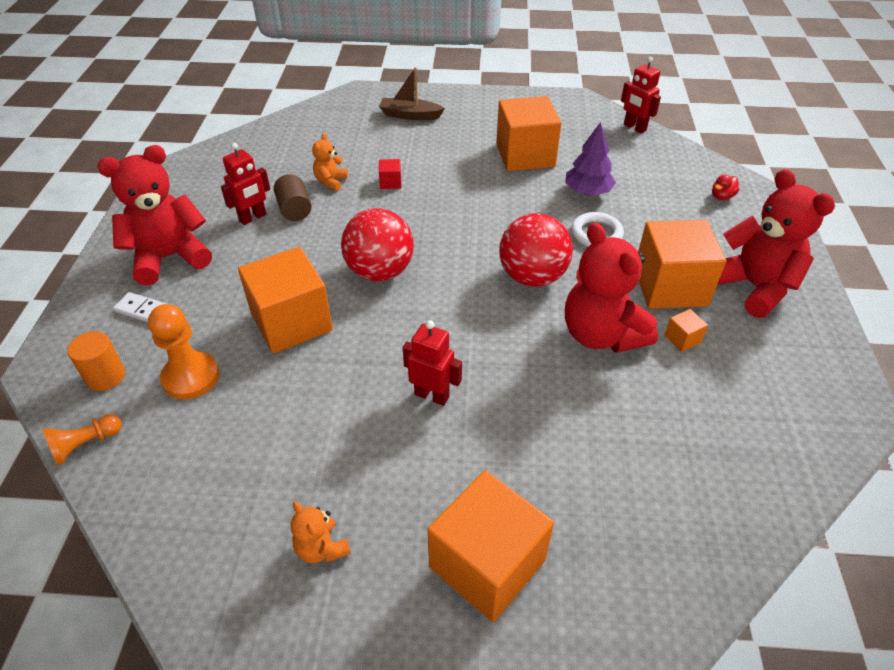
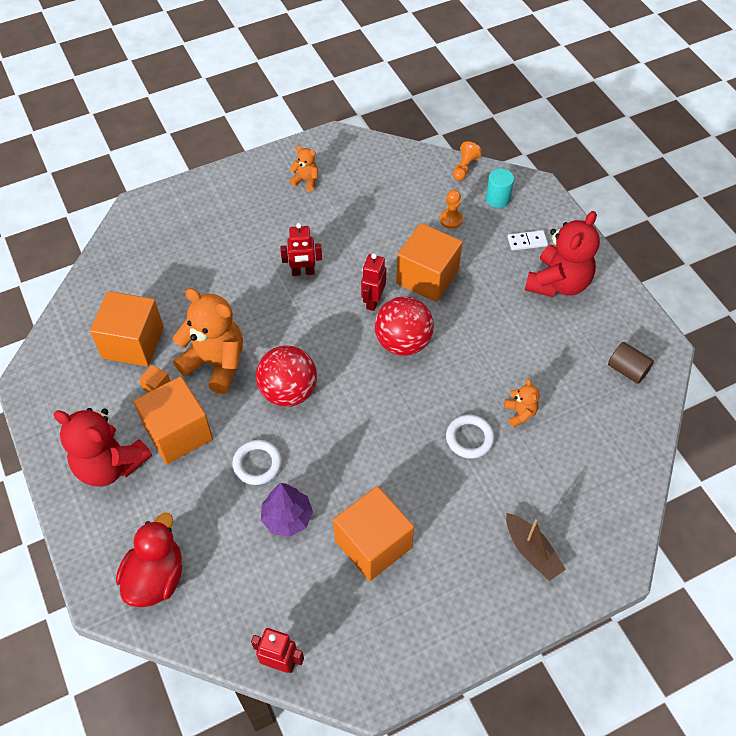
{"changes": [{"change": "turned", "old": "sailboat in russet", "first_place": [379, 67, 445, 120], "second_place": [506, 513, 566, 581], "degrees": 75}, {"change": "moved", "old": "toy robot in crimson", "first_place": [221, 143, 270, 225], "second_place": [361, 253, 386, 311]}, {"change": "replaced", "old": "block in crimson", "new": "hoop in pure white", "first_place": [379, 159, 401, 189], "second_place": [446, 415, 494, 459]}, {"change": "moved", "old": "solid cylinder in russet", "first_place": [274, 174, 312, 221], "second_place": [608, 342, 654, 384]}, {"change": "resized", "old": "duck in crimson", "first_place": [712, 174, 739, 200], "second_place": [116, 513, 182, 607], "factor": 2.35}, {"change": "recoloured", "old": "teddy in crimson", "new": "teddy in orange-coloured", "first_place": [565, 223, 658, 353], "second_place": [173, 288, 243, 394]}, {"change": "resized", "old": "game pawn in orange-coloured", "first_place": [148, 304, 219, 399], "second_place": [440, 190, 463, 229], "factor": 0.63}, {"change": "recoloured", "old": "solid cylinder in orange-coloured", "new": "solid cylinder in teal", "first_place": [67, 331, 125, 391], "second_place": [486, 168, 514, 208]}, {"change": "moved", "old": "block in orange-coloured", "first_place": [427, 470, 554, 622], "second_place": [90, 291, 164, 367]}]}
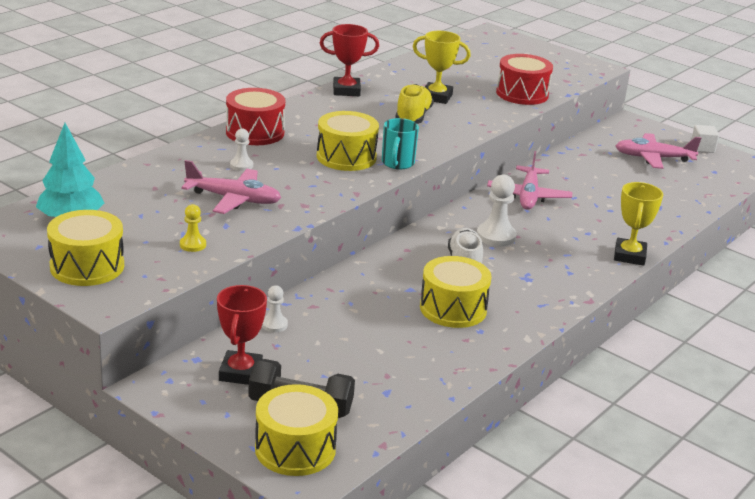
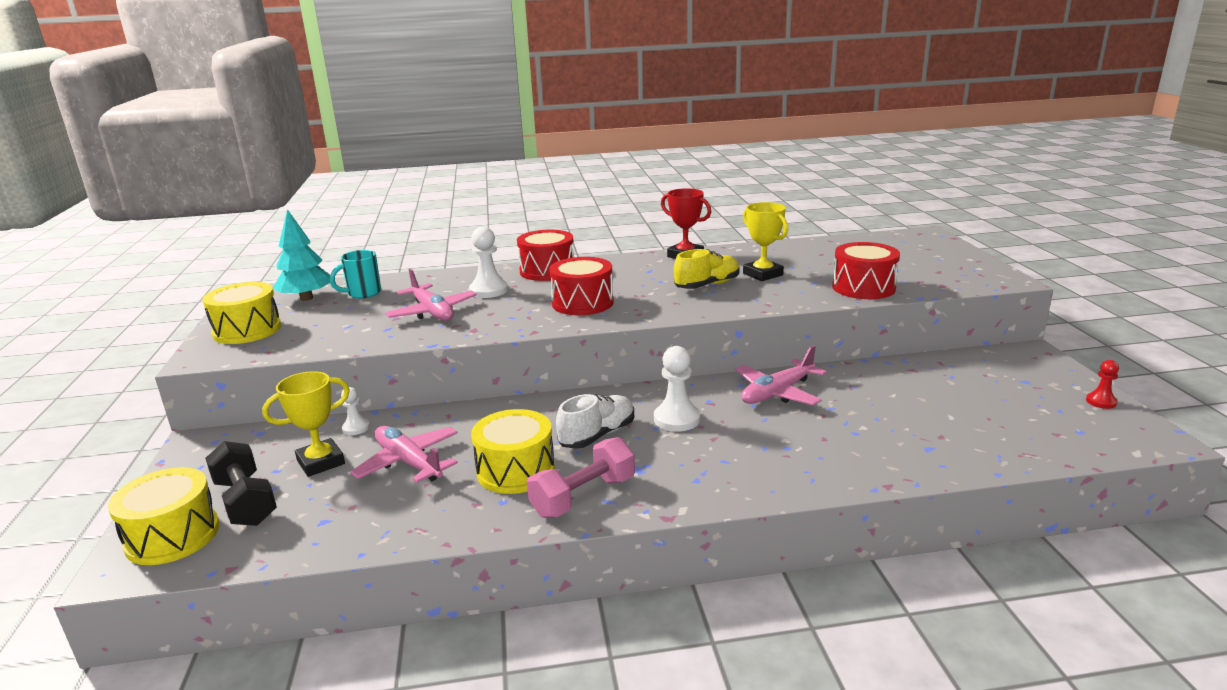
{"changes": [{"change": "recoloured", "old": "snare drum in golden", "new": "snare drum in crimson", "first_place": [317, 111, 379, 171], "second_place": [549, 257, 614, 315]}, {"change": "moved", "old": "tea mug in teal", "first_place": [382, 118, 419, 169], "second_place": [330, 250, 381, 298]}, {"change": "replaced", "old": "block in pure white", "new": "game pawn in crimson", "first_place": [691, 125, 719, 153], "second_place": [1086, 360, 1119, 409]}, {"change": "resized", "old": "game pawn in pure white", "first_place": [230, 129, 253, 171], "second_place": [469, 227, 508, 298], "factor": 1.73}, {"change": "moved", "old": "aeroplane in pink", "first_place": [615, 133, 701, 169], "second_place": [350, 426, 458, 483]}, {"change": "moved", "old": "prize cup in golden", "first_place": [614, 182, 663, 266], "second_place": [262, 371, 350, 477]}, {"change": "removed", "old": "game pawn in golden", "first_place": [180, 204, 206, 252]}, {"change": "removed", "old": "prize cup in crimson", "first_place": [217, 285, 267, 385]}, {"change": "added", "new": "free weight in pink", "second_place": [527, 437, 635, 518]}]}
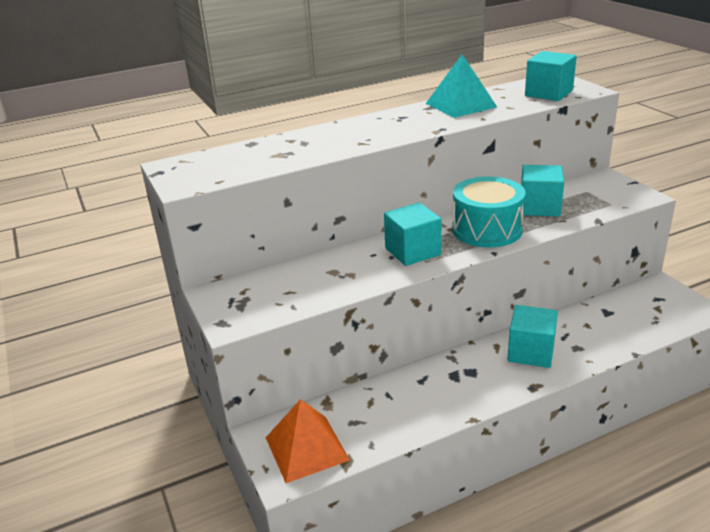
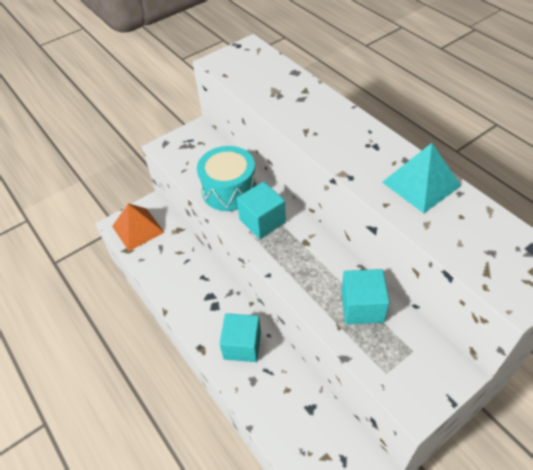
{"changes": [{"change": "removed", "old": "block in teal", "first_place": [525, 51, 577, 101]}, {"change": "moved", "old": "snare drum in teal", "first_place": [452, 176, 526, 247], "second_place": [197, 146, 257, 211]}]}
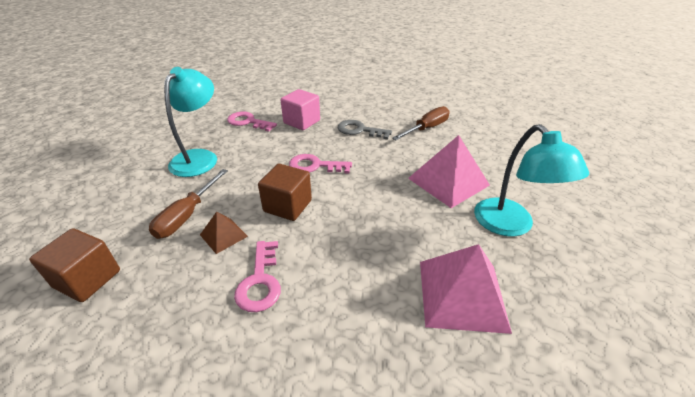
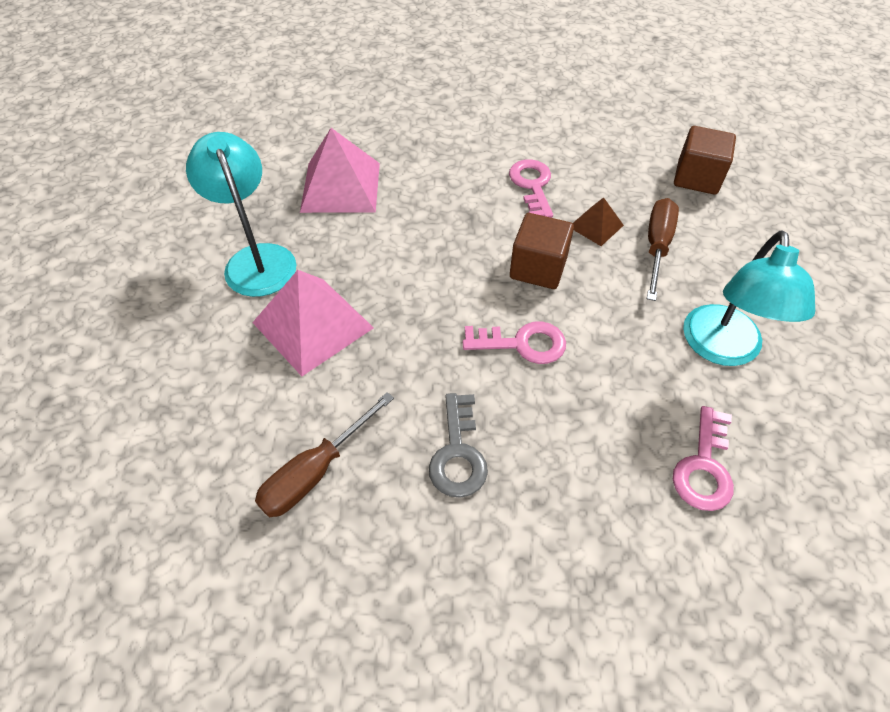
{"changes": [{"change": "removed", "old": "block in pink", "first_place": [281, 89, 320, 130]}, {"change": "turned", "old": "key in pink", "first_place": [227, 112, 277, 132], "second_place": [673, 406, 734, 511], "degrees": 90}, {"change": "turned", "old": "key in gray", "first_place": [338, 120, 392, 139], "second_place": [429, 393, 488, 498], "degrees": 75}]}
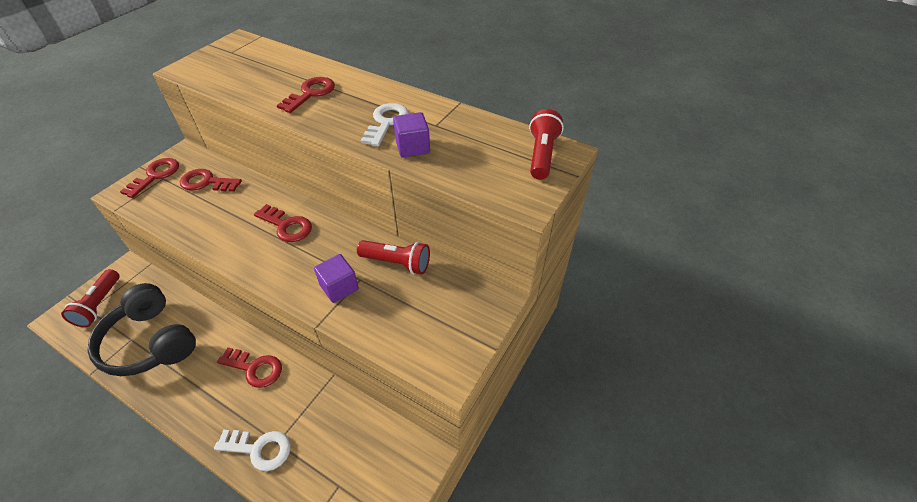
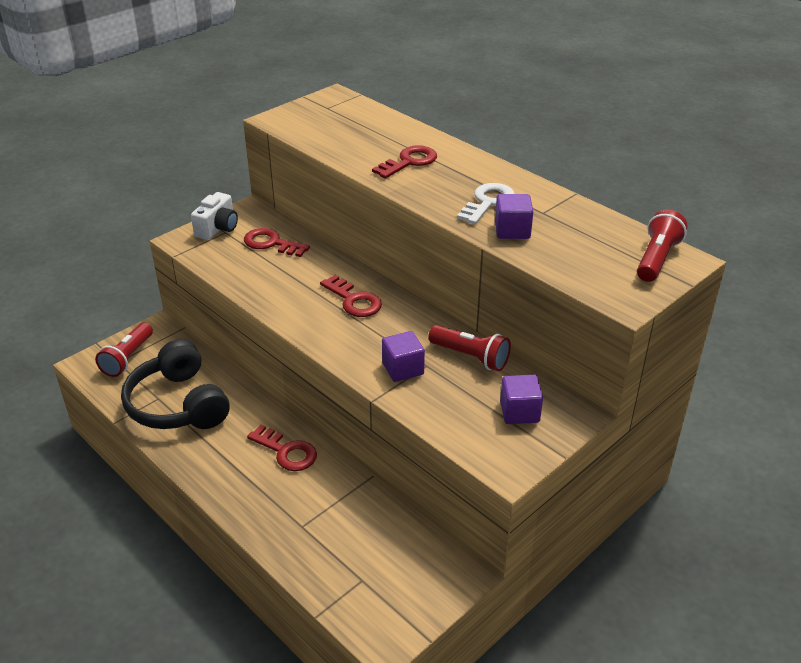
{"changes": [{"change": "replaced", "old": "key in crimson", "new": "camera in pure white", "first_place": [120, 158, 179, 198], "second_place": [191, 192, 238, 240]}, {"change": "removed", "old": "key in pure white", "first_place": [214, 430, 291, 471]}, {"change": "added", "new": "block in purple", "second_place": [500, 375, 543, 424]}]}
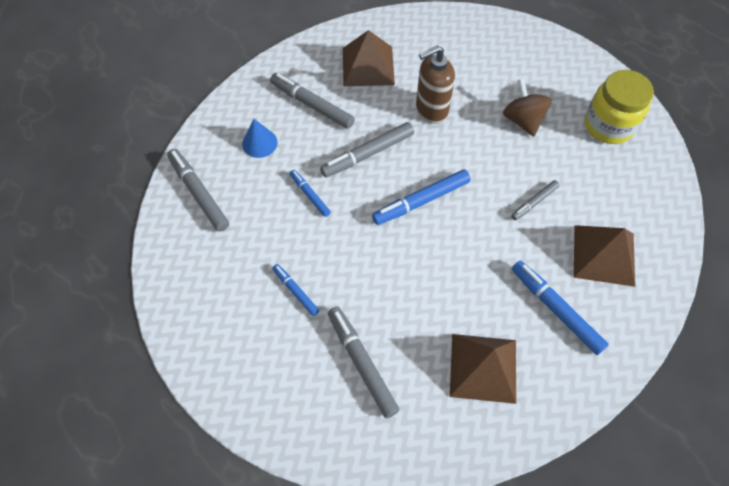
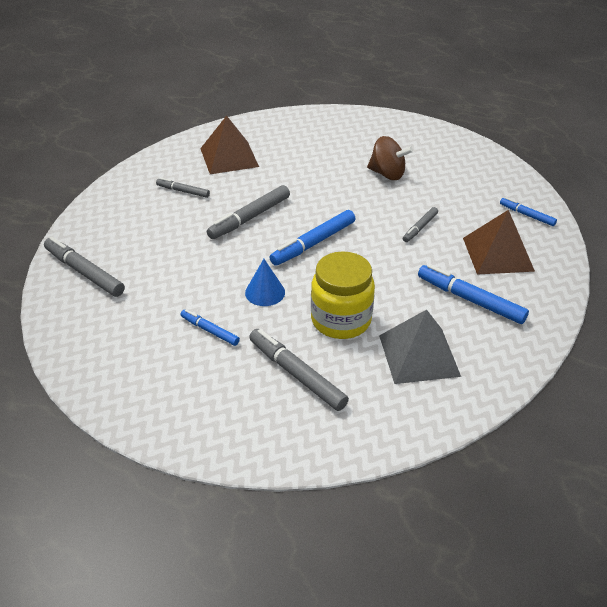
{"changes": [{"change": "removed", "old": "soap dispenser in russet", "first_place": [416, 45, 455, 124]}, {"change": "moved", "old": "jar in golden", "first_place": [585, 70, 654, 144], "second_place": [311, 251, 375, 339]}, {"change": "resized", "old": "felt pen in gray", "first_place": [270, 73, 355, 129], "second_place": [156, 178, 210, 198], "factor": 0.58}, {"change": "turned", "old": "whirligig in russet", "first_place": [503, 79, 552, 137], "second_place": [367, 136, 413, 180], "degrees": 150}, {"change": "moved", "old": "cone in blue", "first_place": [242, 119, 278, 158], "second_place": [245, 259, 285, 306]}, {"change": "moved", "old": "felt pen in blue", "first_place": [290, 170, 331, 217], "second_place": [500, 197, 557, 226]}, {"change": "recoloured", "old": "solid pyramid in russet", "new": "solid pyramid in gray", "first_place": [450, 334, 516, 404], "second_place": [379, 310, 461, 384]}]}
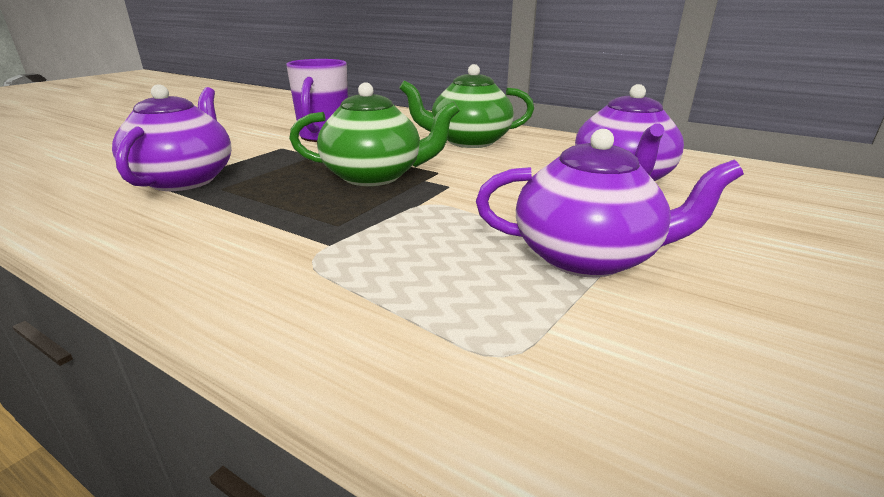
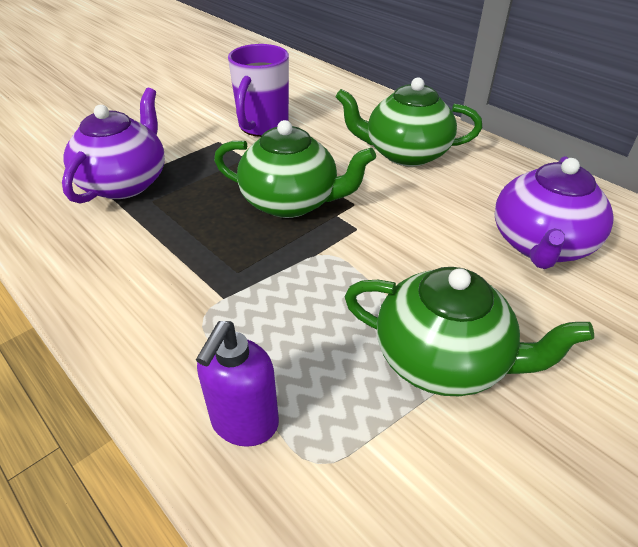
{"changes": [{"change": "recoloured", "old": "tea pot in purple", "new": "tea pot in leaf-green", "first_place": [476, 129, 744, 277], "second_place": [345, 267, 594, 396]}, {"change": "added", "new": "soap dispenser in purple", "second_place": [196, 321, 279, 447]}]}
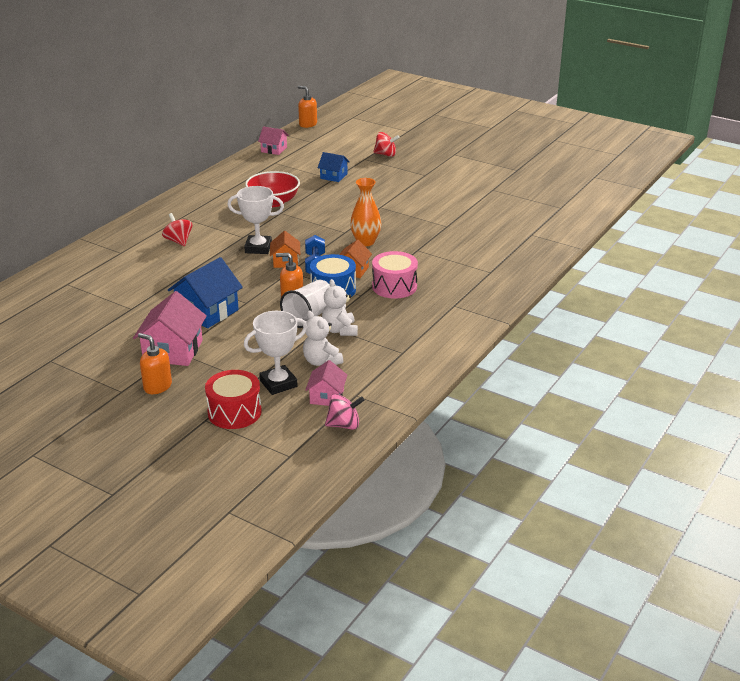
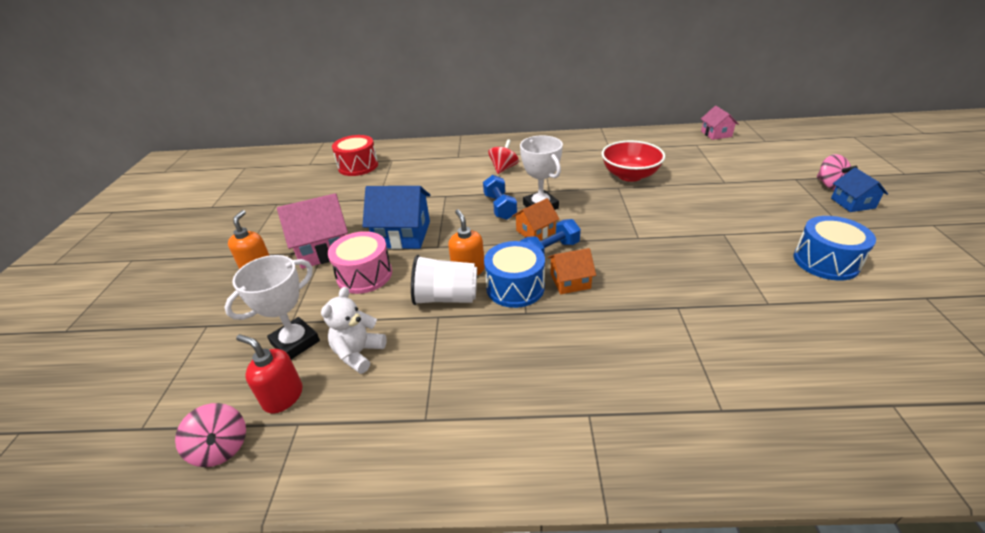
{"changes": [{"change": "removed", "old": "soap dispenser in orange-coloured", "first_place": [298, 86, 317, 128]}, {"change": "recoloured", "old": "whirligig in crimson", "new": "whirligig in pink", "first_place": [373, 132, 400, 157], "second_place": [817, 154, 858, 190]}, {"change": "moved", "old": "toy house in blue", "first_place": [318, 152, 350, 182], "second_place": [831, 168, 888, 212]}, {"change": "removed", "old": "flower vase in orange-coloured", "first_place": [350, 178, 381, 246]}, {"change": "moved", "old": "snare drum in pink", "first_place": [372, 251, 418, 299], "second_place": [328, 231, 392, 294]}, {"change": "removed", "old": "teddy in pure white", "first_place": [322, 279, 358, 336]}, {"change": "turned", "old": "prize cup in pure white", "first_place": [244, 311, 307, 395], "second_place": [224, 255, 320, 360], "degrees": -75}, {"change": "replaced", "old": "toy house in pink", "new": "soap dispenser in crimson", "first_place": [305, 360, 347, 406], "second_place": [236, 334, 303, 413]}, {"change": "moved", "old": "snare drum in crimson", "first_place": [205, 370, 262, 429], "second_place": [332, 135, 378, 176]}, {"change": "added", "new": "free weight in blue", "second_place": [483, 175, 517, 220]}, {"change": "added", "new": "snare drum in blue", "second_place": [794, 216, 876, 281]}]}
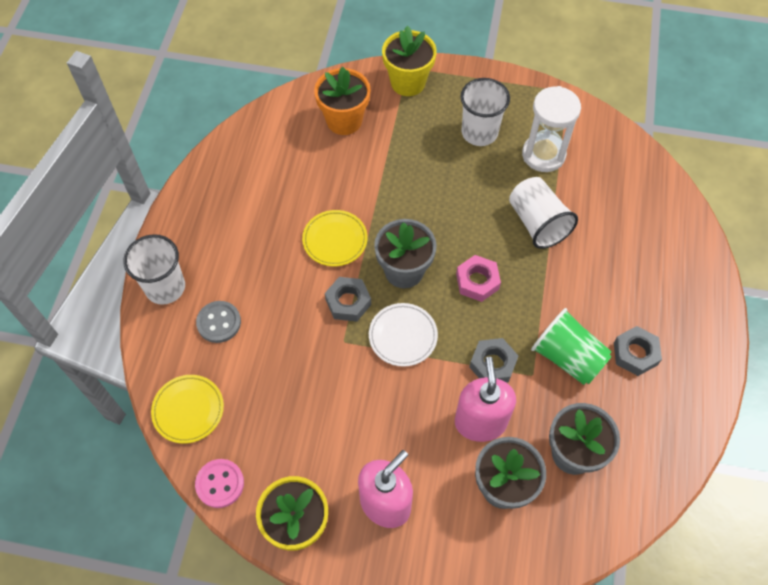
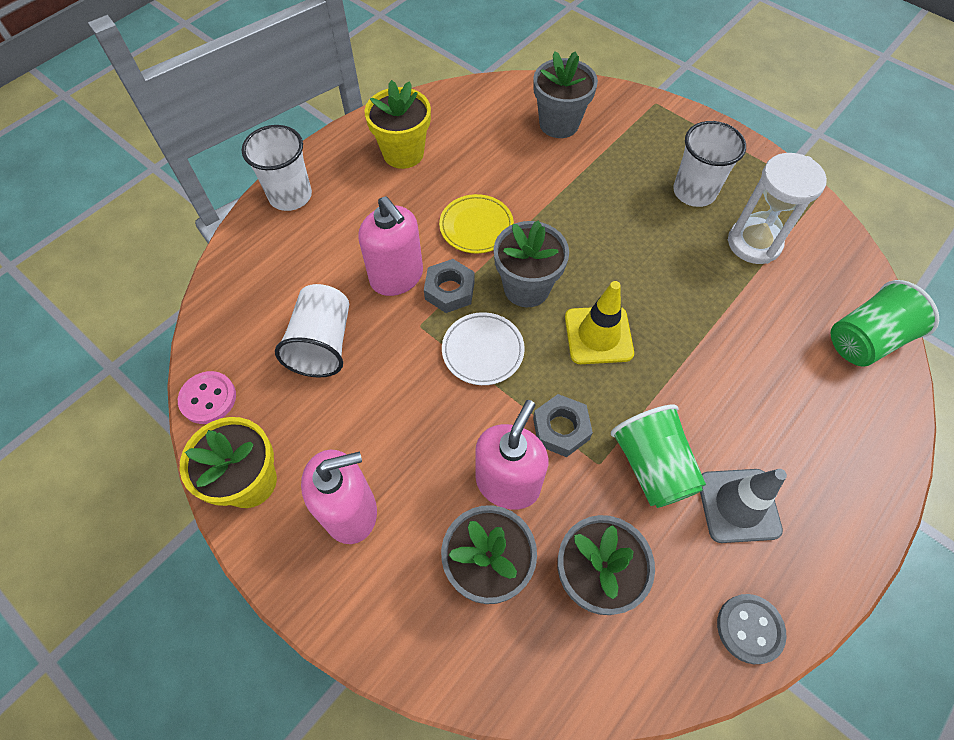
{"changes": [{"change": "moved", "old": "plant pot in golden", "first_place": [382, 25, 437, 96], "second_place": [365, 80, 431, 169]}, {"change": "recoloured", "old": "plant pot in orange-coloured", "new": "plant pot in gray", "first_place": [314, 67, 371, 135], "second_place": [533, 51, 598, 138]}, {"change": "moved", "old": "cup in pure white", "first_place": [509, 177, 578, 249], "second_place": [275, 284, 349, 378]}, {"change": "replaced", "old": "nut in pink", "new": "road cone in golden", "first_place": [456, 255, 501, 302], "second_place": [565, 281, 634, 364]}, {"change": "moved", "old": "sewing button in gray", "first_place": [196, 301, 241, 343], "second_place": [717, 594, 786, 664]}, {"change": "replaced", "old": "nut in gray", "new": "road cone in gray", "first_place": [614, 326, 662, 376], "second_place": [700, 469, 787, 543]}, {"change": "removed", "old": "plate in golden", "first_place": [151, 375, 224, 444]}, {"change": "added", "new": "soap dispenser in pink", "second_place": [358, 196, 423, 296]}, {"change": "added", "new": "cup in leaf-green", "second_place": [831, 280, 939, 367]}]}
